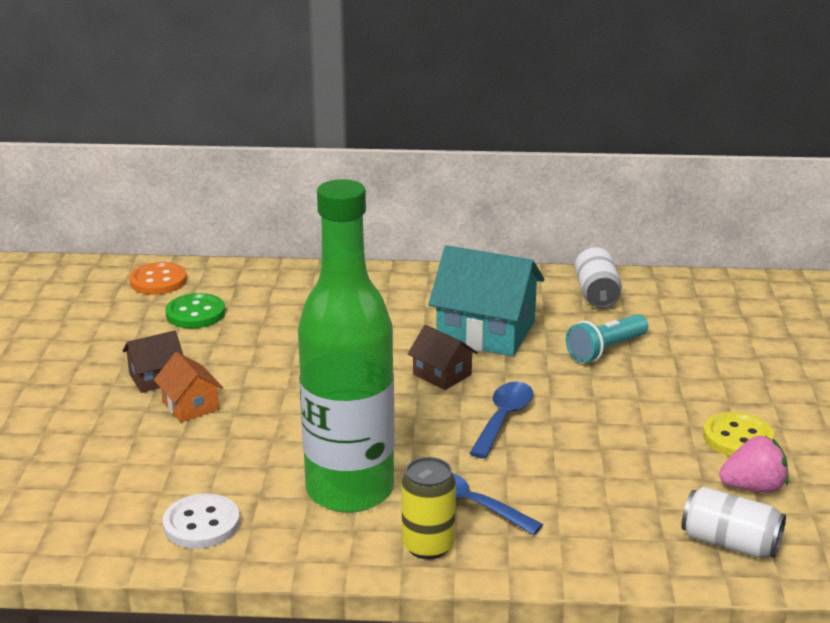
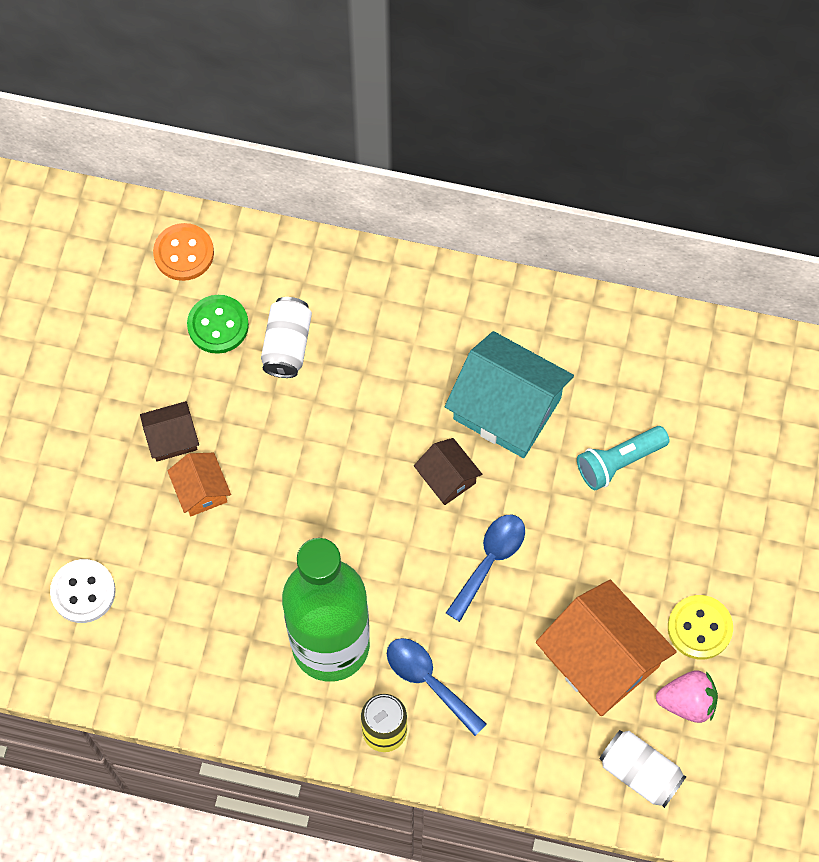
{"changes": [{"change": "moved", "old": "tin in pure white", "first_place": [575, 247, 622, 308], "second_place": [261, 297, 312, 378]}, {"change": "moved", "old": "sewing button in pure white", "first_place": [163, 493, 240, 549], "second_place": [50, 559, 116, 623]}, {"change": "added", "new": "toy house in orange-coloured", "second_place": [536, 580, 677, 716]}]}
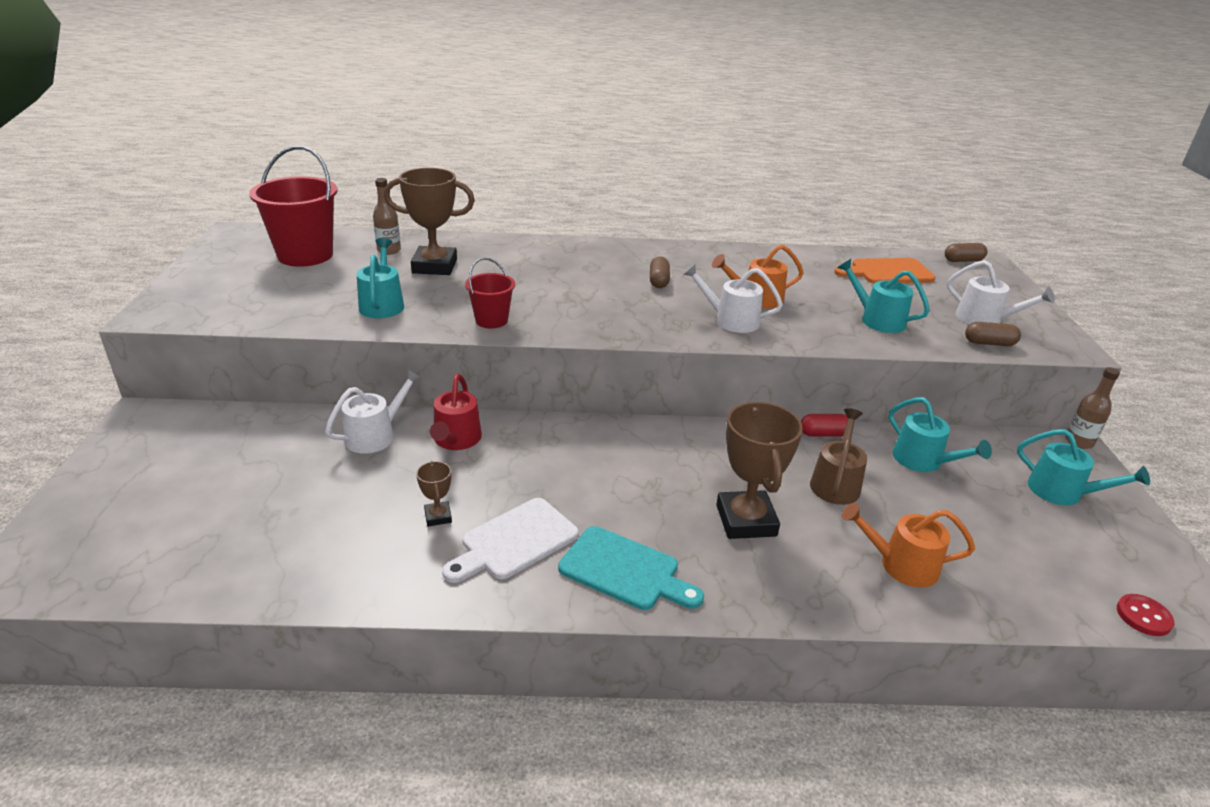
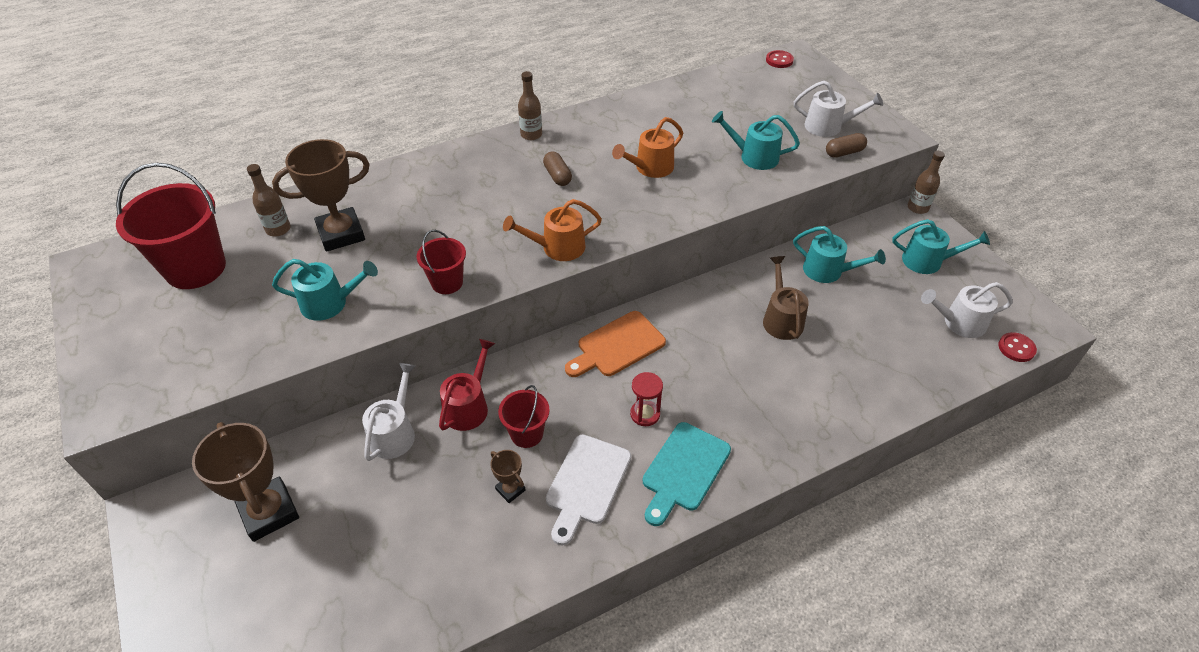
{"changes": [{"change": "turned", "old": "watering can in teal", "first_place": [357, 238, 404, 318], "second_place": [272, 259, 378, 321], "degrees": 120}, {"change": "replaced", "old": "pill shape in russet", "new": "sewing button in crimson", "first_place": [945, 243, 987, 262], "second_place": [766, 50, 794, 68]}, {"change": "moved", "old": "chopping board in orange-coloured", "first_place": [834, 258, 935, 284], "second_place": [565, 311, 666, 377]}, {"change": "moved", "old": "watering can in pure white", "first_place": [683, 263, 783, 333], "second_place": [921, 282, 1013, 338]}, {"change": "turned", "old": "watering can in crimson", "first_place": [430, 374, 482, 450], "second_place": [439, 339, 495, 431], "degrees": -135}, {"change": "moved", "old": "prize cup in russet", "first_place": [716, 401, 803, 539], "second_place": [192, 422, 299, 542]}, {"change": "removed", "old": "pill shape in crimson", "first_place": [801, 414, 854, 437]}, {"change": "moved", "old": "watering can in orange-coloured", "first_place": [841, 503, 975, 587], "second_place": [503, 199, 602, 261]}, {"change": "turned", "old": "chopping board in teal", "first_place": [558, 526, 704, 610], "second_place": [643, 422, 731, 526], "degrees": 120}, {"change": "added", "new": "drink bottle in russet", "second_place": [518, 71, 542, 140]}, {"change": "added", "new": "sand timer in crimson", "second_place": [630, 372, 663, 426]}, {"change": "added", "new": "bucket in crimson", "second_place": [498, 385, 550, 448]}]}
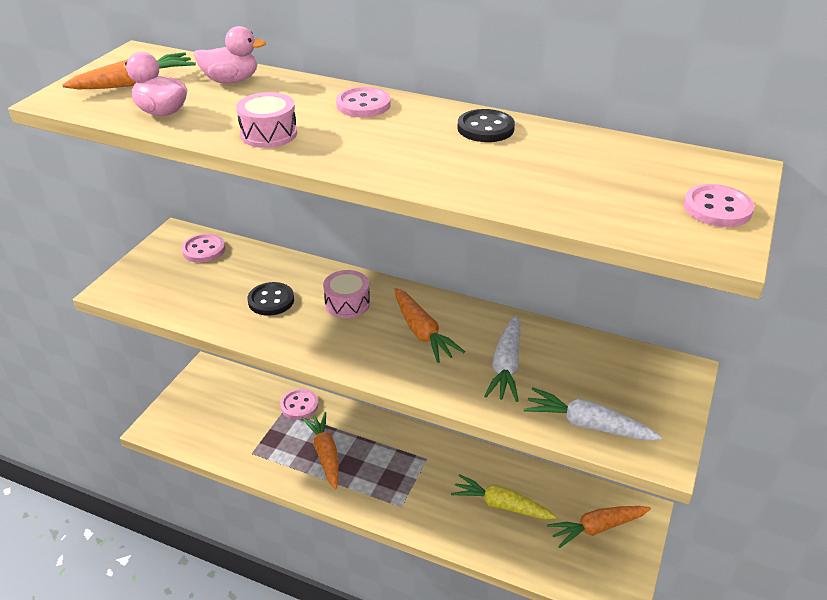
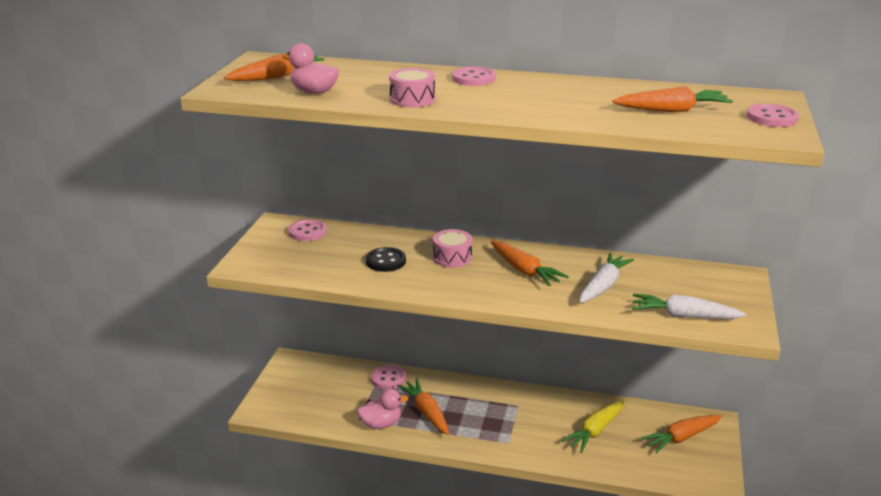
{"changes": [{"change": "moved", "old": "duck in pink", "first_place": [194, 26, 266, 83], "second_place": [357, 389, 408, 429]}, {"change": "removed", "old": "sewing button in black", "first_place": [457, 109, 515, 142]}, {"change": "turned", "old": "carrot in pure white", "first_place": [484, 315, 521, 402], "second_place": [579, 253, 634, 303], "degrees": -150}, {"change": "turned", "old": "carrot in golden", "first_place": [451, 474, 557, 519], "second_place": [561, 401, 625, 453], "degrees": -60}, {"change": "added", "new": "carrot in orange-coloured", "second_place": [613, 87, 733, 112]}]}
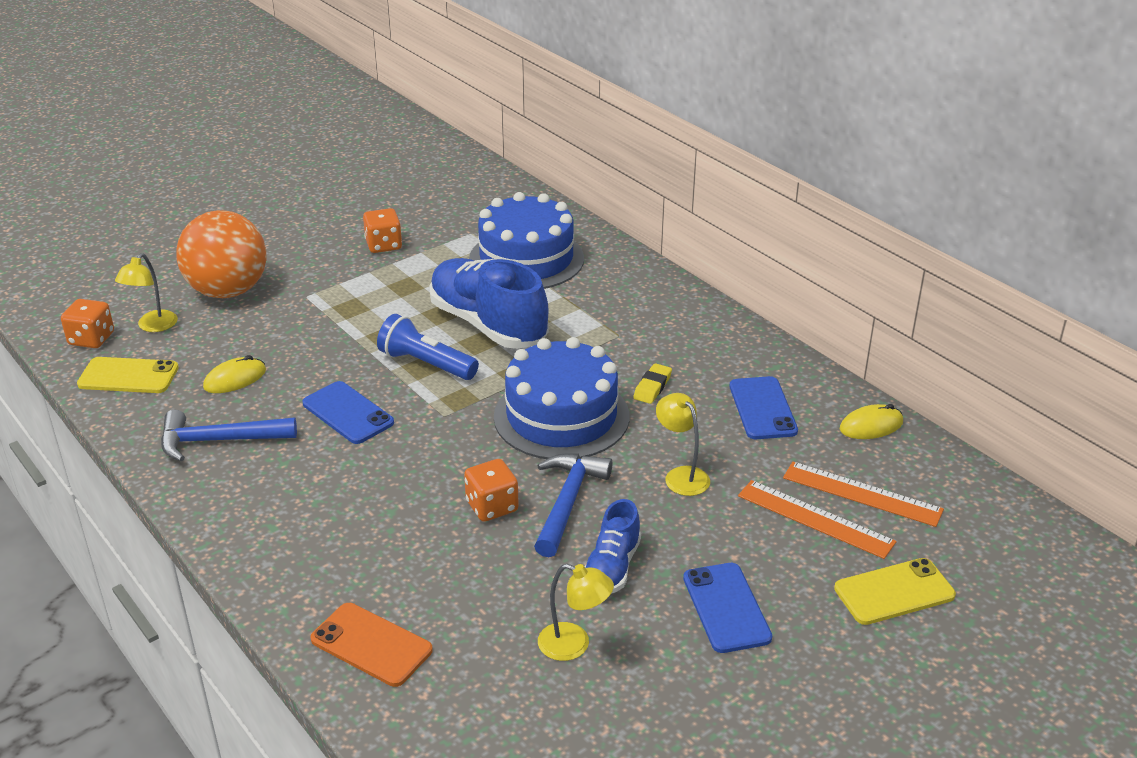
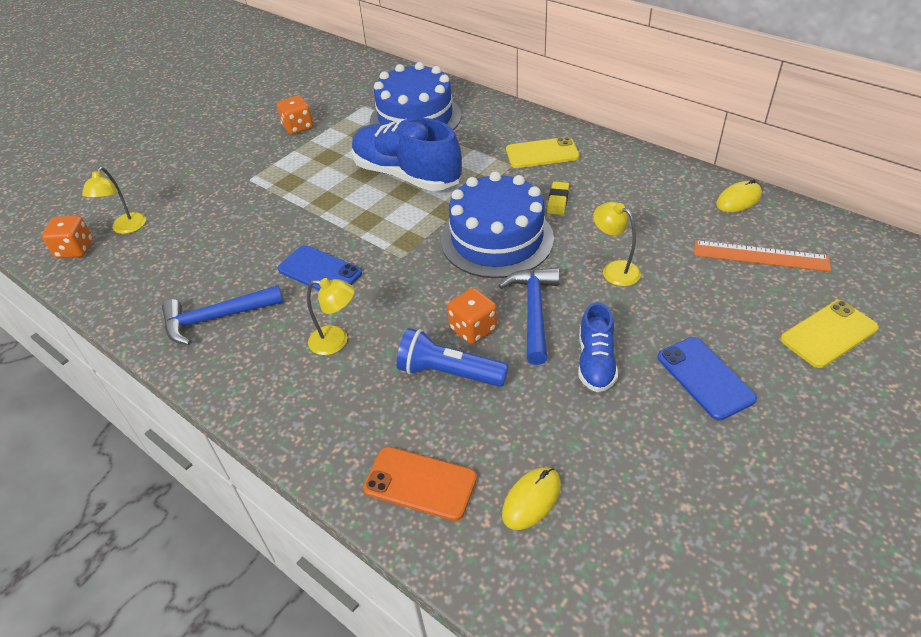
{"changes": [{"change": "removed", "old": "sphere in orange-coloured", "first_place": [176, 210, 266, 298]}, {"change": "moved", "old": "torch in blue", "first_place": [377, 314, 479, 380], "second_place": [396, 328, 509, 387]}, {"change": "moved", "old": "PC mouse in golden", "first_place": [203, 355, 266, 393], "second_place": [502, 467, 561, 530]}, {"change": "moved", "old": "phone in golden", "first_place": [77, 357, 179, 393], "second_place": [506, 137, 580, 168]}, {"change": "removed", "old": "phone in blue", "first_place": [729, 376, 798, 439]}, {"change": "removed", "old": "measuring stick in orange-coloured", "first_place": [738, 480, 897, 559]}, {"change": "moved", "old": "reading lamp in golden", "first_place": [538, 564, 614, 661], "second_place": [307, 278, 355, 355]}]}
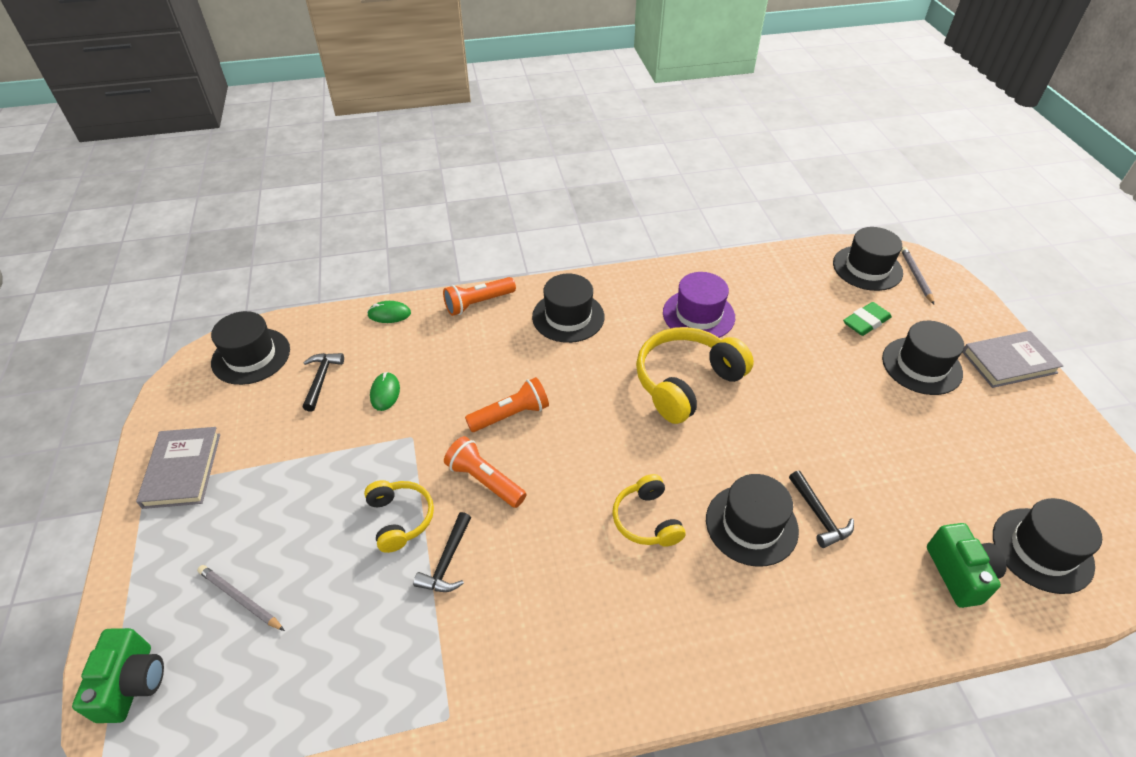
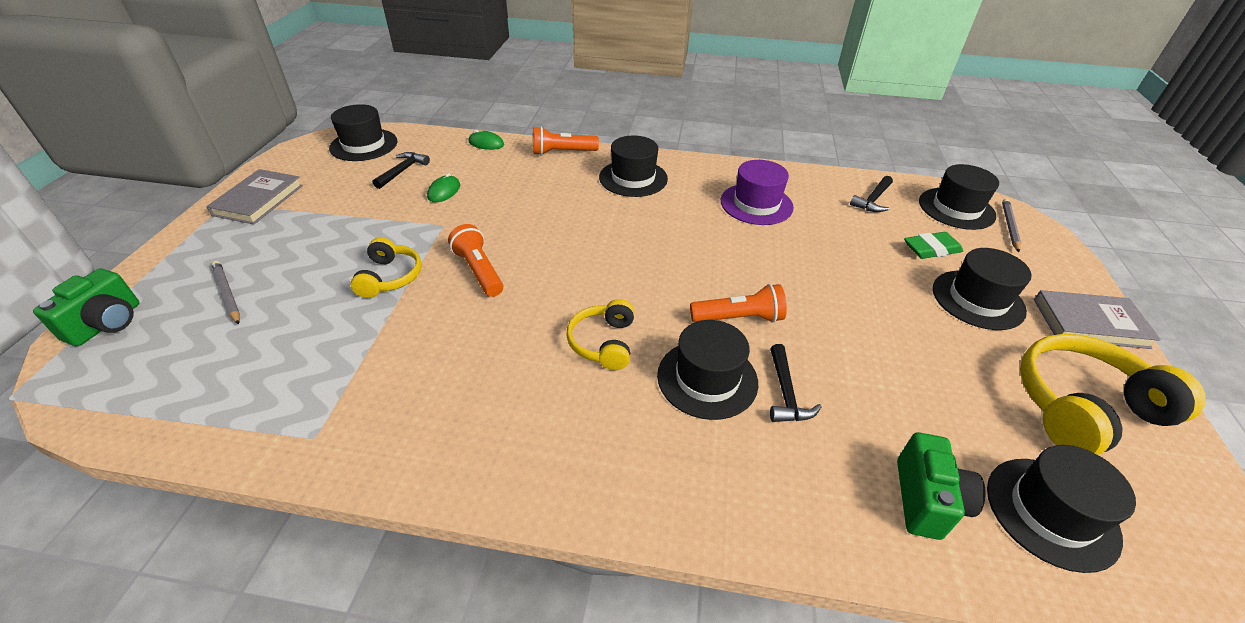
{"changes": [{"change": "moved", "old": "headset in golden", "first_place": [636, 327, 754, 424], "second_place": [1020, 334, 1206, 455]}, {"change": "moved", "old": "torch in orange-coloured", "first_place": [465, 377, 549, 432], "second_place": [690, 284, 787, 323]}, {"change": "moved", "old": "claw hammer in black", "first_place": [413, 512, 471, 592], "second_place": [850, 176, 893, 212]}]}
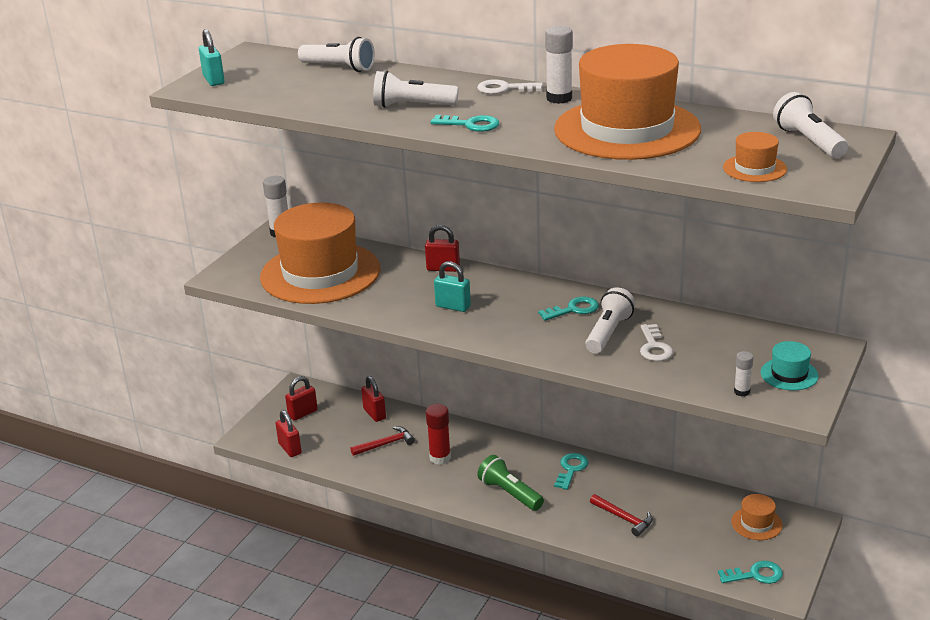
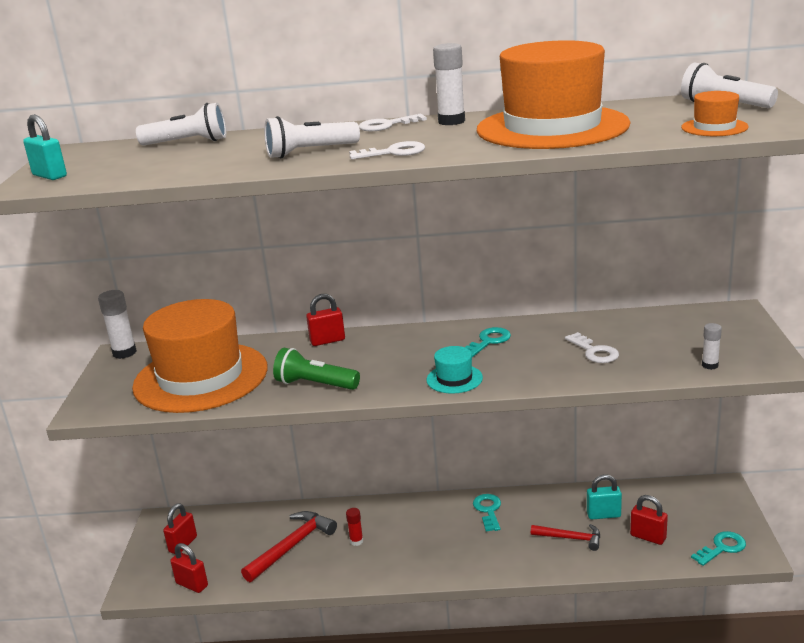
{"changes": [{"change": "recoloured", "old": "key in teal", "new": "key in pure white", "first_place": [430, 115, 499, 132], "second_place": [349, 141, 425, 159]}, {"change": "moved", "old": "padlock in teal", "first_place": [434, 261, 471, 312], "second_place": [587, 474, 622, 519]}, {"change": "removed", "old": "torch in pure white", "first_place": [585, 287, 636, 353]}, {"change": "moved", "old": "top hat in teal", "first_place": [761, 341, 819, 390], "second_place": [427, 346, 483, 394]}, {"change": "moved", "old": "padlock in crimson", "first_place": [361, 376, 386, 422], "second_place": [630, 495, 668, 545]}, {"change": "resized", "old": "glue in crimson", "first_place": [426, 404, 451, 465], "second_place": [346, 508, 363, 546], "factor": 0.59}, {"change": "resized", "old": "claw hammer in crimson", "first_place": [350, 426, 415, 456], "second_place": [241, 511, 337, 582], "factor": 1.57}, {"change": "moved", "old": "torch in leaf-green", "first_place": [477, 455, 544, 511], "second_place": [273, 348, 360, 390]}, {"change": "removed", "old": "top hat in orange-coloured", "first_place": [731, 494, 783, 540]}]}
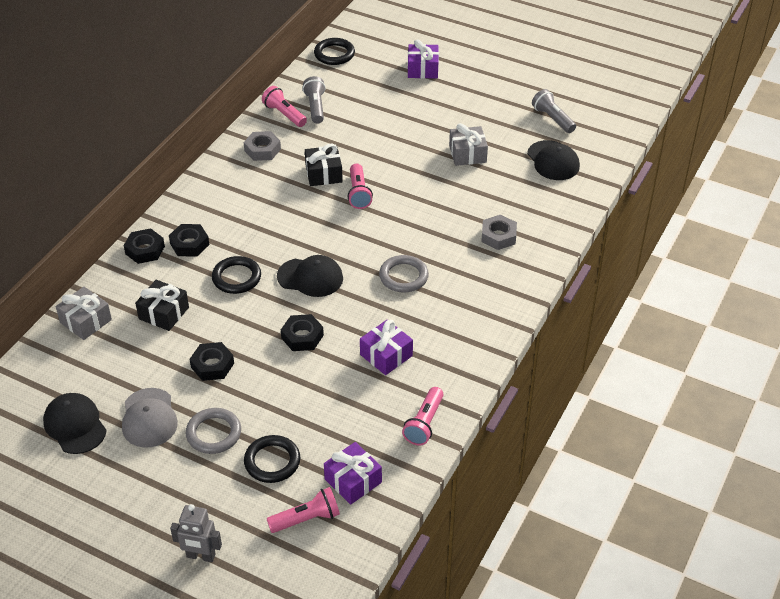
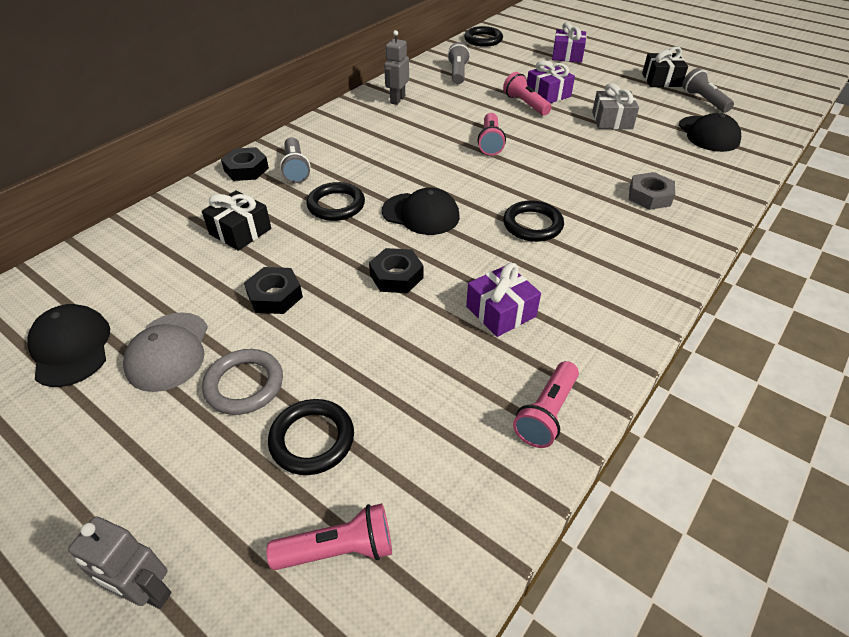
{"changes": [{"change": "moved", "old": "torch in pink", "first_place": [262, 86, 307, 127], "second_place": [503, 72, 552, 115]}, {"change": "replaced", "old": "nut in gray", "new": "toy robot in gray", "first_place": [243, 131, 281, 161], "second_place": [384, 30, 409, 105]}, {"change": "moved", "old": "gift in black", "first_place": [305, 144, 343, 186], "second_place": [642, 46, 688, 87]}, {"change": "replaced", "old": "nut in black", "new": "torch in gray", "first_place": [169, 224, 209, 257], "second_place": [280, 137, 311, 183]}, {"change": "recoloured", "old": "hoop in gray", "new": "hoop in black", "first_place": [379, 255, 429, 293], "second_place": [503, 200, 564, 242]}, {"change": "removed", "old": "gift in gray", "first_place": [56, 287, 112, 340]}, {"change": "moved", "old": "gift in purple", "first_place": [324, 442, 382, 505], "second_place": [527, 60, 575, 103]}]}
